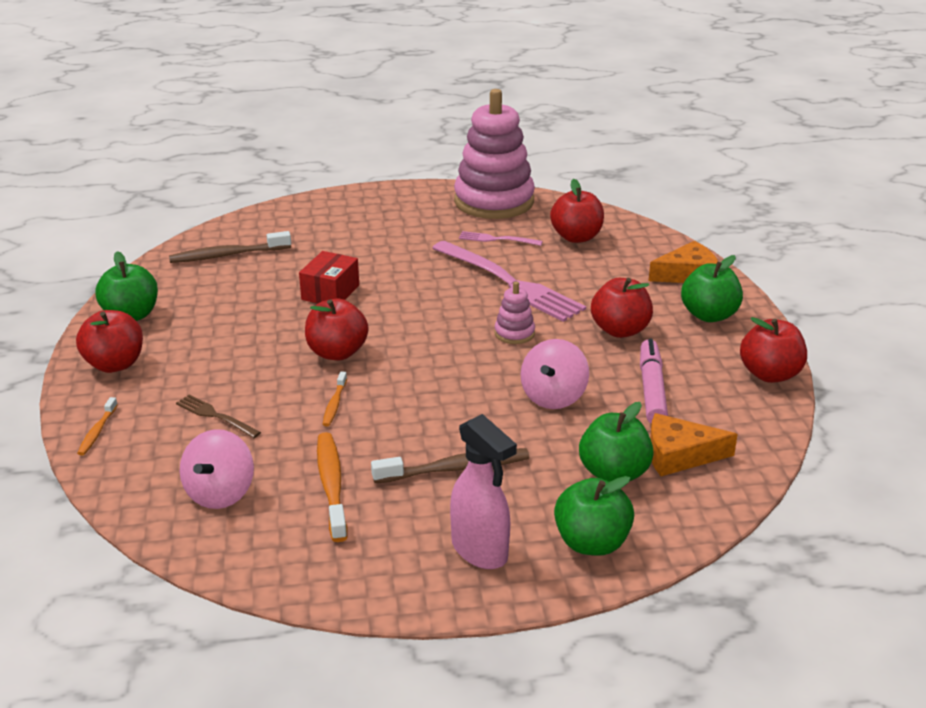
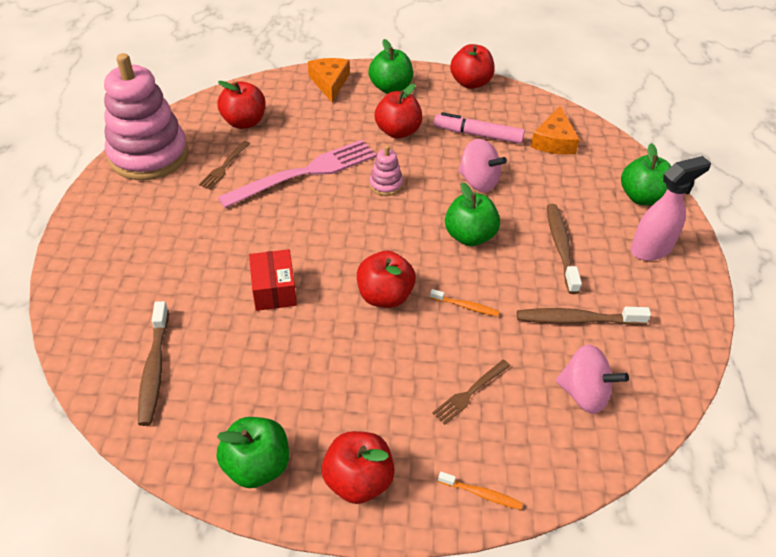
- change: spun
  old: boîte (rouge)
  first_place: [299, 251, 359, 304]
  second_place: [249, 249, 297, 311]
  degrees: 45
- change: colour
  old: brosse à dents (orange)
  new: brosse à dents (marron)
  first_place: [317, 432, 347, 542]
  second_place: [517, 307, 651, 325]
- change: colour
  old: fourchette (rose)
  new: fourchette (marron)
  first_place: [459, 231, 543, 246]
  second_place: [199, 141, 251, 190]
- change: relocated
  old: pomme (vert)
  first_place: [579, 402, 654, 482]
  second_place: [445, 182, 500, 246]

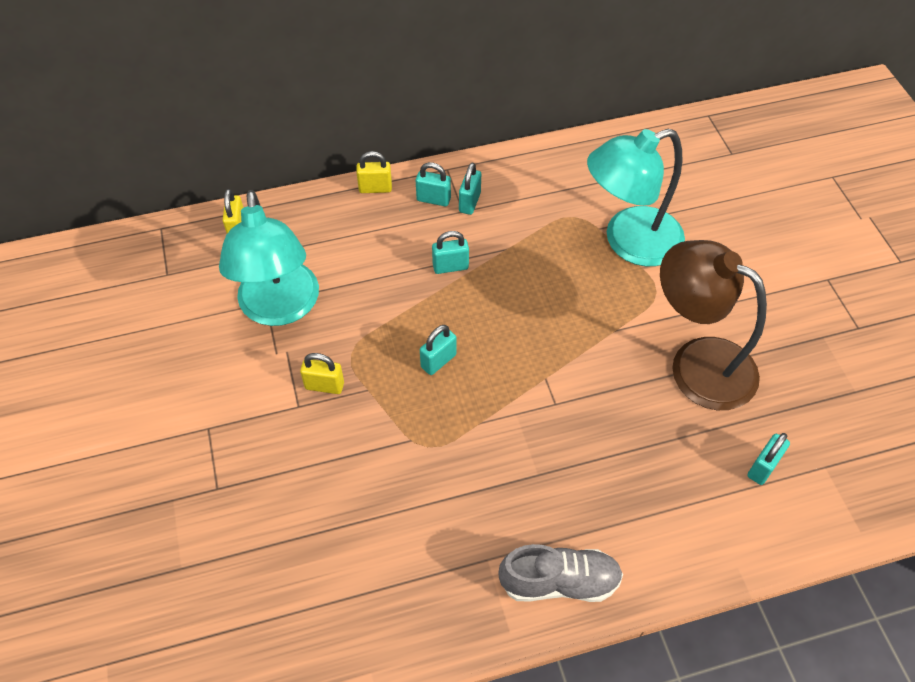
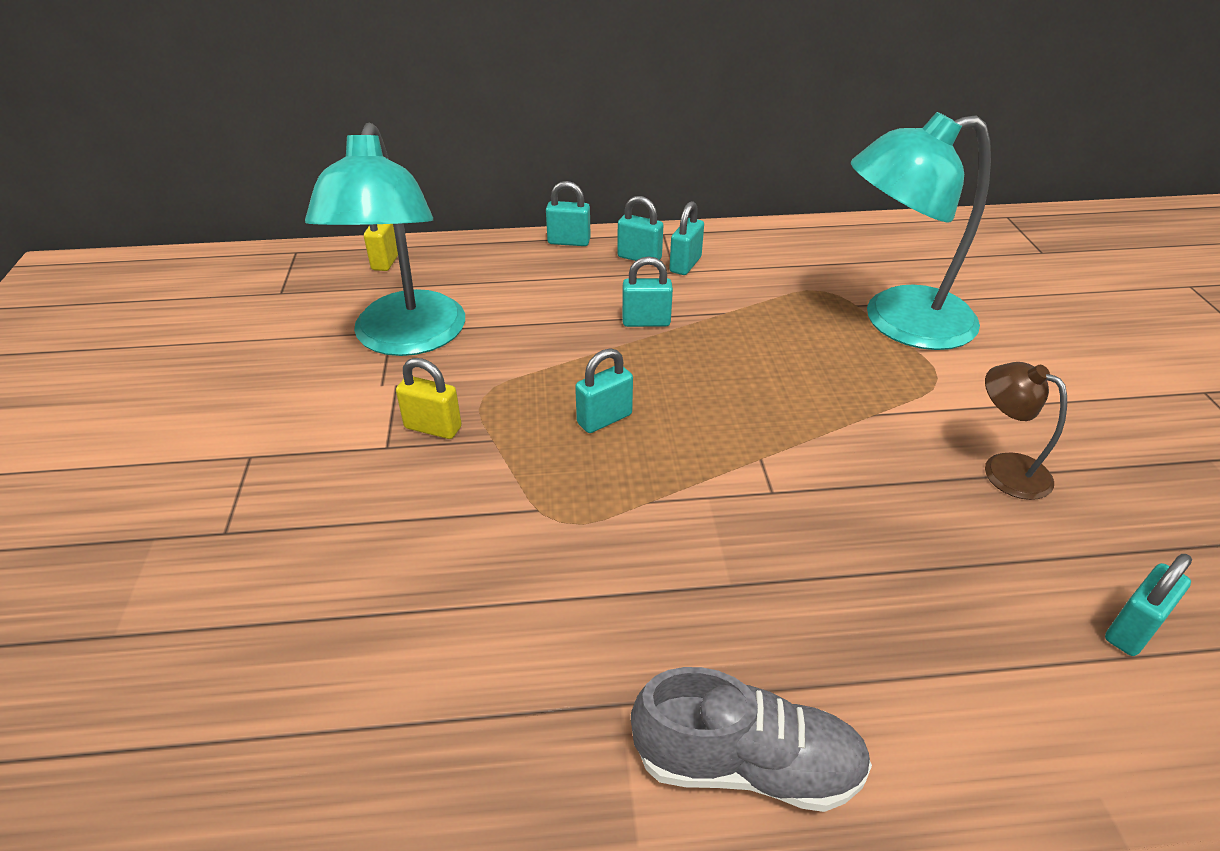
- change: colour
  old: cadenas (jaune)
  new: cadenas (turquoise)
  first_place: [356, 151, 392, 193]
  second_place: [546, 181, 591, 246]
- change: size
  old: lampe (marron)
  first_place: [660, 240, 767, 410]
  second_place: [985, 362, 1067, 500]
  factor: 0.48

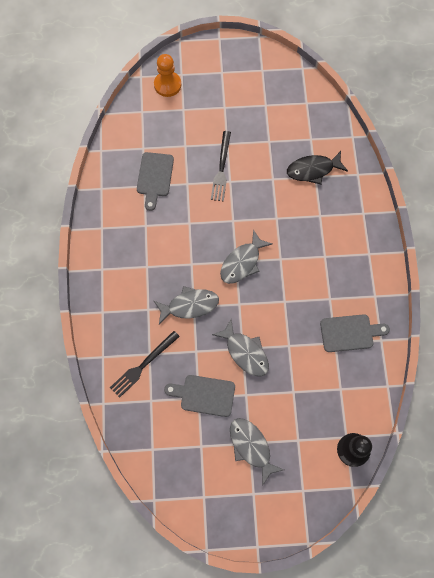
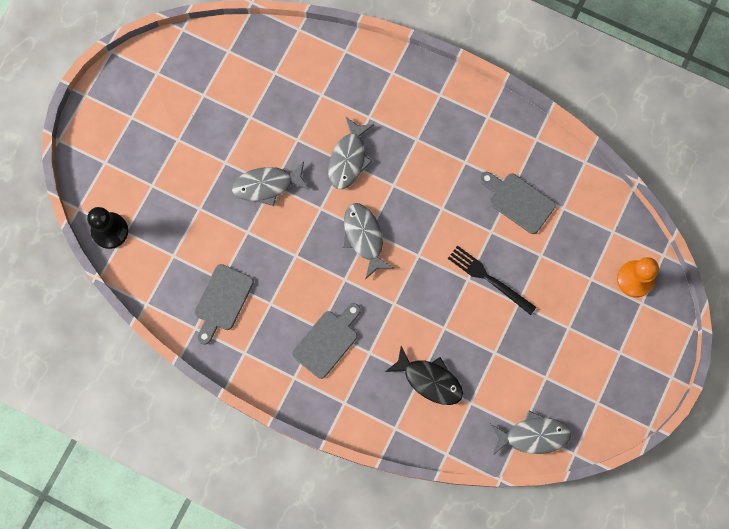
- change: missing
  old: fourchette (noir)
  first_place: [110, 331, 180, 398]
- change: relocated
  old: planche à découper (gris)
  first_place: [164, 375, 235, 417]
  second_place: [292, 303, 361, 379]
- change: relocated
  old: poisson (gris)
  first_place: [230, 418, 284, 486]
  second_place: [489, 410, 571, 455]
- change: spun
  old: poisson (noir)
  first_place: [287, 151, 348, 184]
  second_place: [385, 346, 463, 405]
  degrees: 105

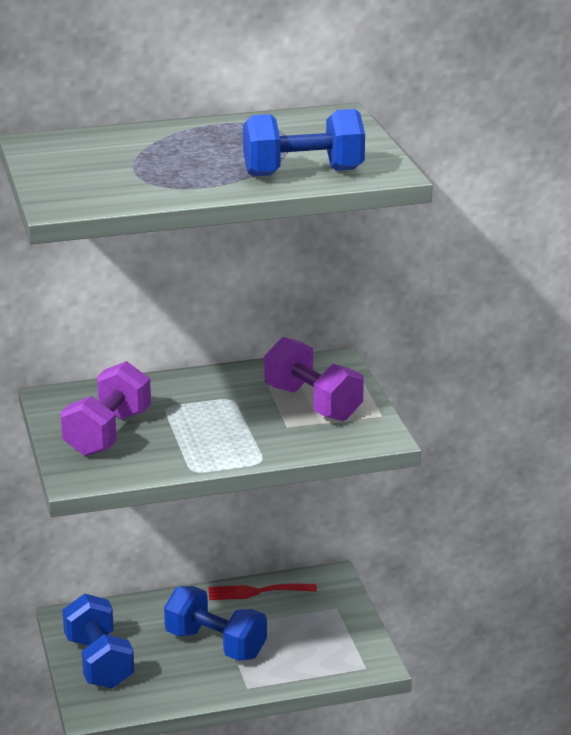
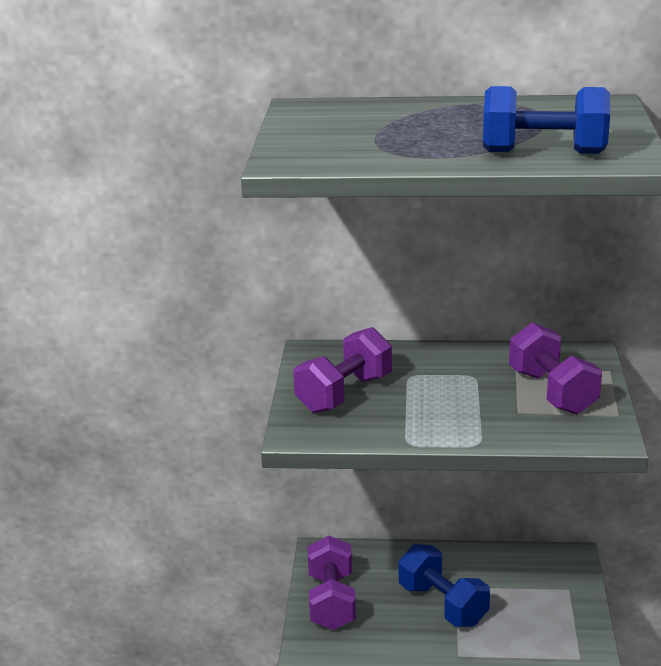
- change: colour
  old: haltère (bleu)
  new: haltère (violet)
  first_place: [62, 594, 134, 689]
  second_place: [307, 536, 356, 630]
- change: missing
  old: fourchette (rouge)
  first_place: [209, 584, 317, 600]

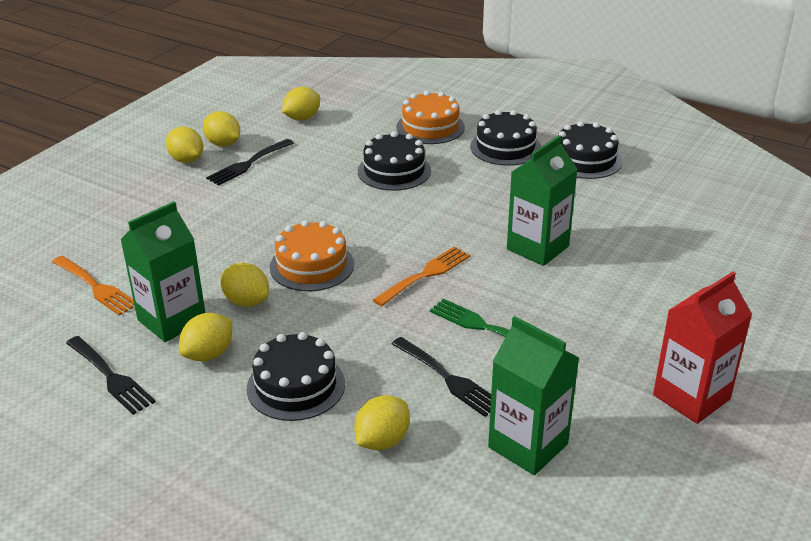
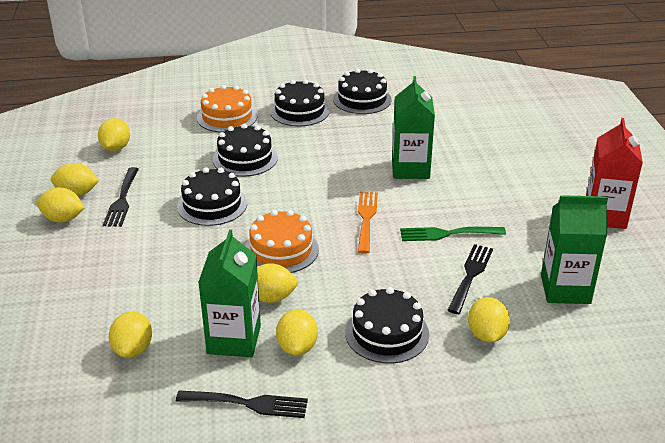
- change: exchanged
  old: fourchette (orange)
  new: citron (jaune)
  first_place: [52, 256, 135, 316]
  second_place: [109, 311, 152, 358]
- change: spun
  old: fourchette (noir)
  first_place: [392, 337, 491, 417]
  second_place: [447, 244, 493, 314]
  degrees: -75
- change: appeared
  new: gâteau (noir)
  second_place: [177, 167, 247, 226]

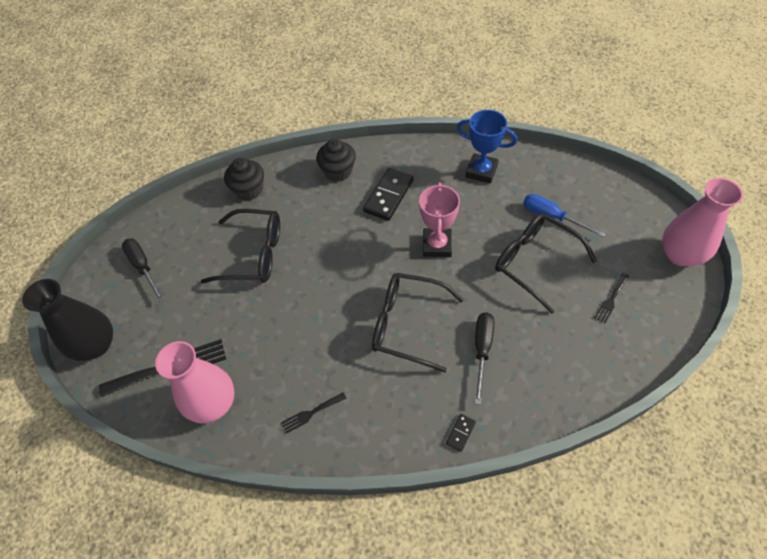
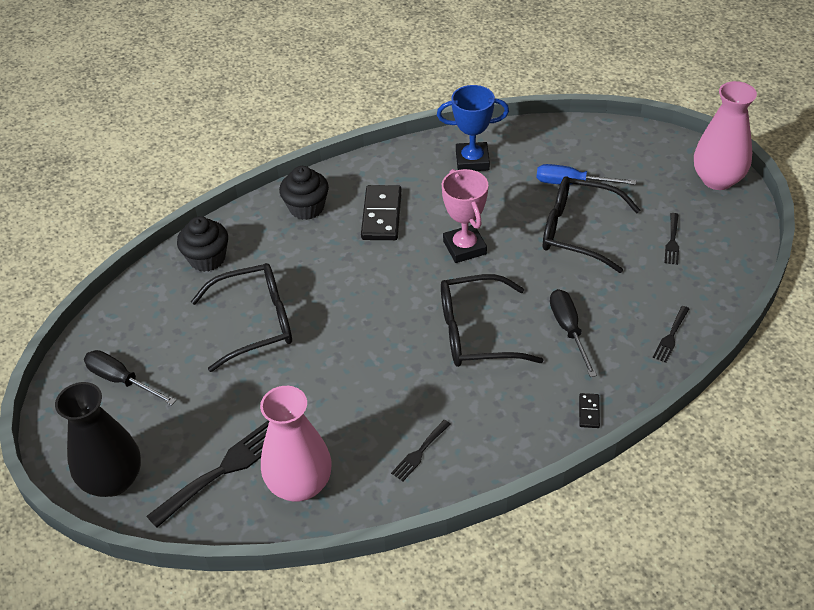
- change: appeared
  new: fourchette (noir)
  second_place: [652, 306, 689, 363]

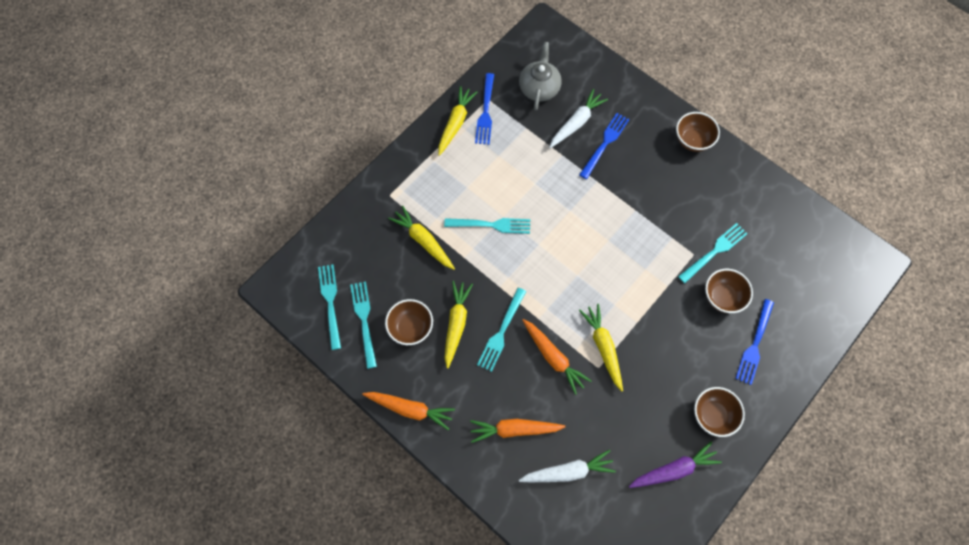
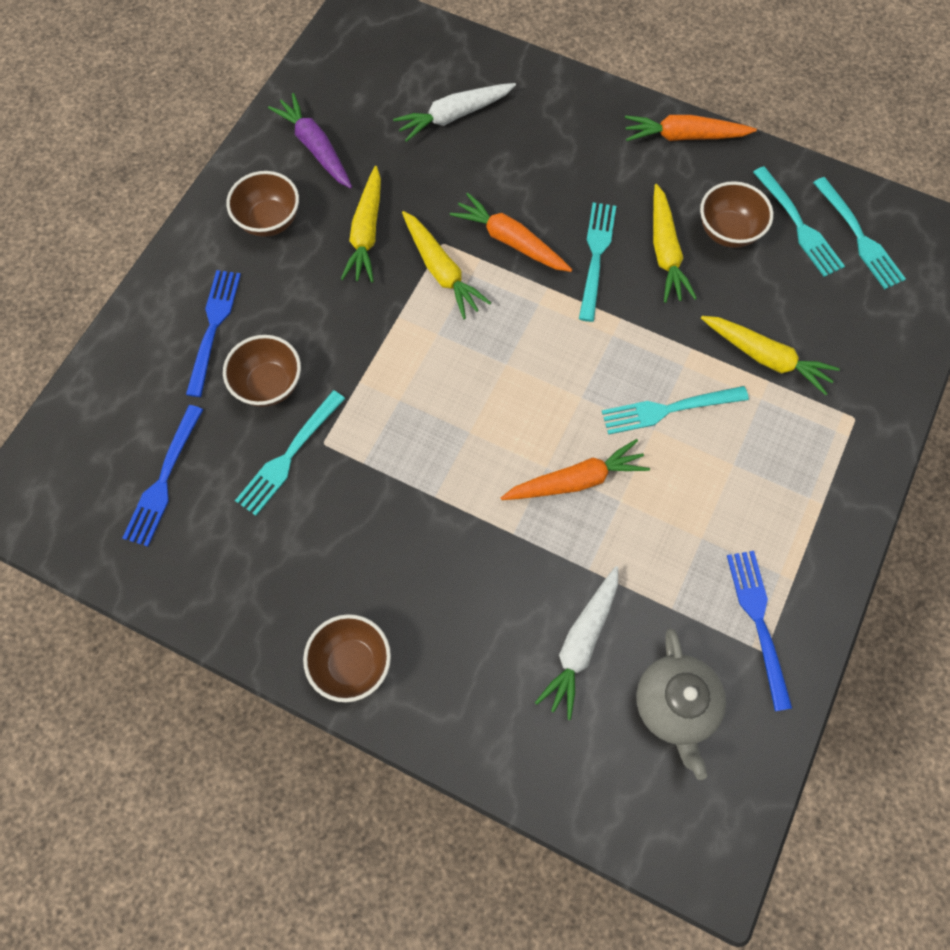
- change: relocated
  old: carotte (jaune)
  first_place: [438, 86, 477, 156]
  second_place: [341, 166, 381, 283]
- change: relocated
  old: carotte (orange)
  first_place: [470, 419, 565, 443]
  second_place: [501, 439, 650, 500]
- change: relocated
  old: fourchette (bleu)
  first_place: [579, 113, 629, 179]
  second_place: [123, 405, 203, 547]
- change: spun
  old: carotte (violet)
  first_place: [629, 441, 722, 488]
  second_place: [268, 93, 352, 189]
  degrees: 90

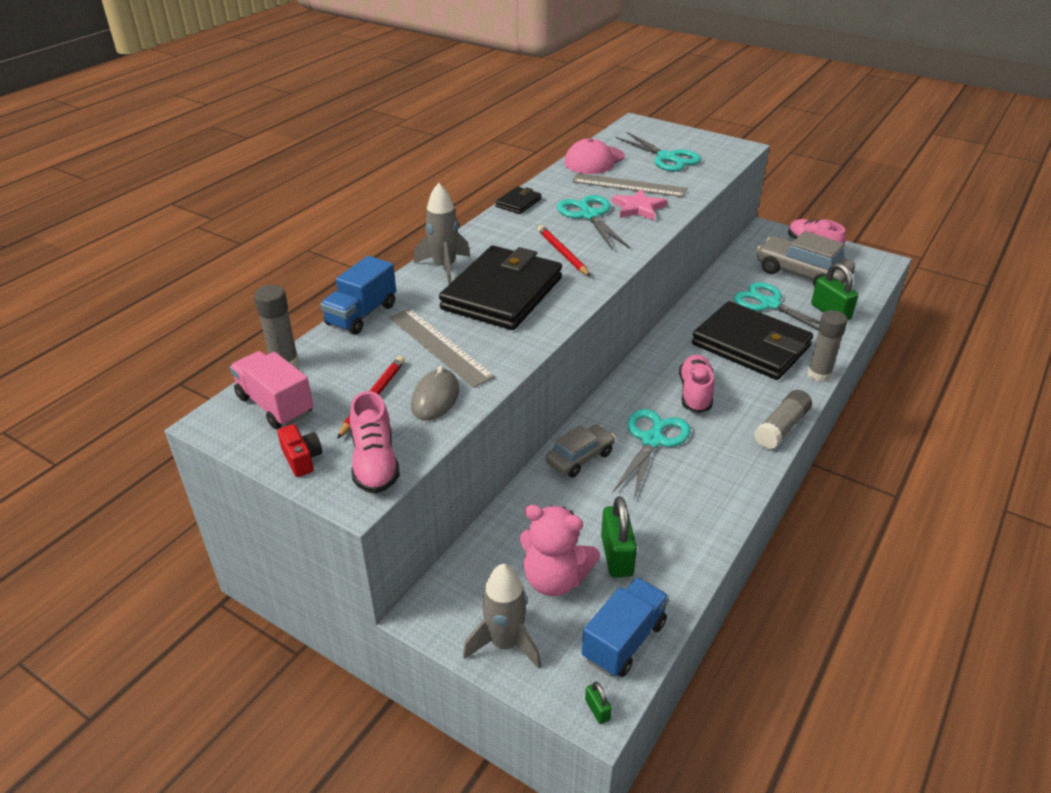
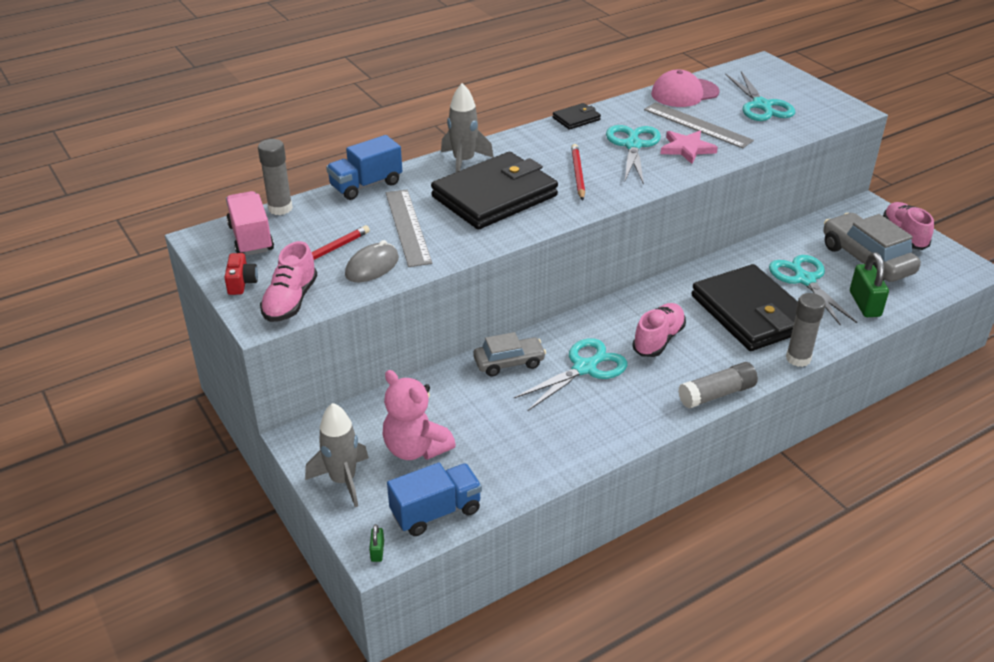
- change: missing
  old: cadenas (vert)
  first_place: [601, 496, 637, 578]

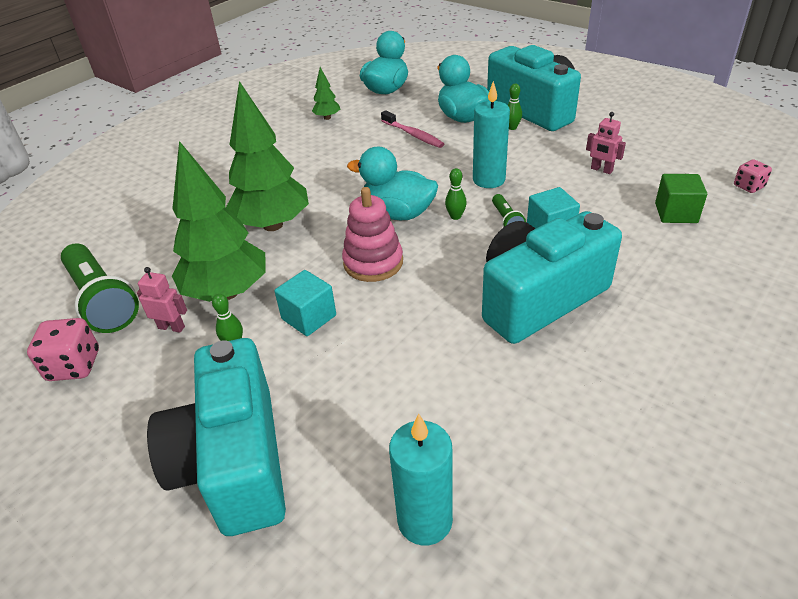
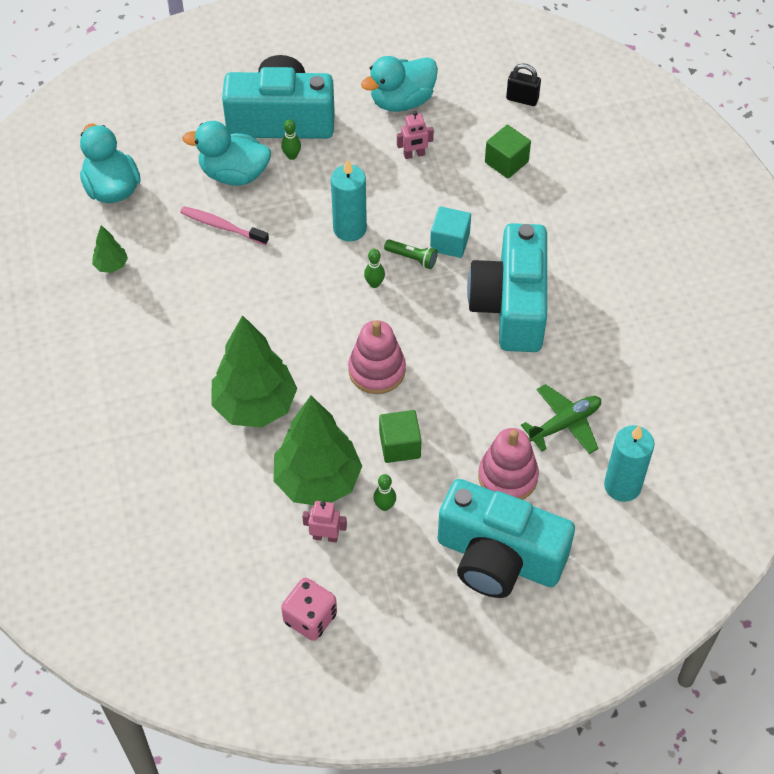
- change: missing
  old: lampe de poche (vert)
  first_place: [61, 243, 139, 333]
- change: spun
  old: robot (rose)
  first_place: [137, 267, 187, 333]
  second_place: [302, 501, 347, 542]
  degrees: 45
- change: colour
  old: cube (turquoise)
  new: cube (vert)
  first_place: [274, 270, 336, 336]
  second_place: [379, 410, 421, 463]
- change: relocated
  old: canard (turquoise)
  first_place: [347, 147, 438, 220]
  second_place: [361, 56, 438, 112]
- change: spun
  old: brosse à dents (rose)
  first_place: [381, 110, 444, 148]
  second_place: [180, 206, 269, 245]
  degrees: -150
- change: exchanged
  old: dé (rose)
  new: cadenas (noir)
  first_place: [734, 160, 772, 193]
  second_place: [506, 63, 541, 106]
- change: appeared
  new: jouet à empiler (rose)
  second_place: [478, 428, 539, 500]
- change: appeared
  new: avion (vert)
  second_place: [521, 384, 601, 454]

